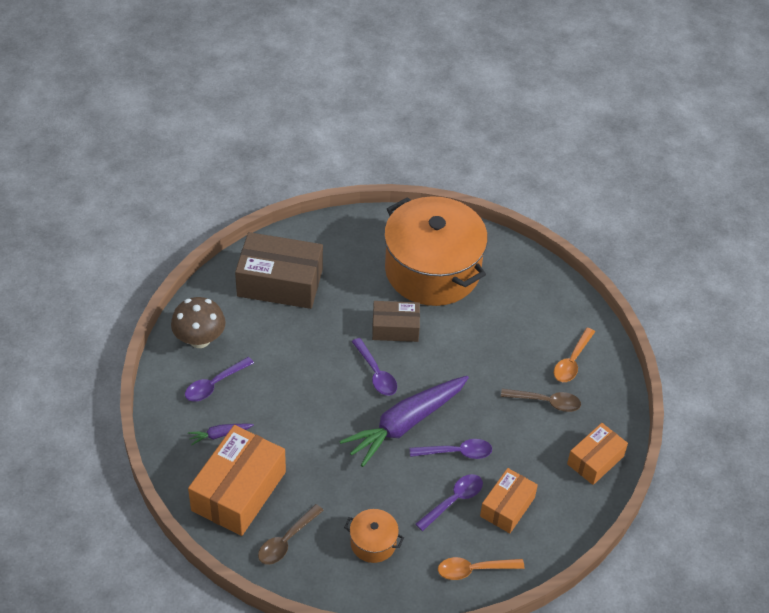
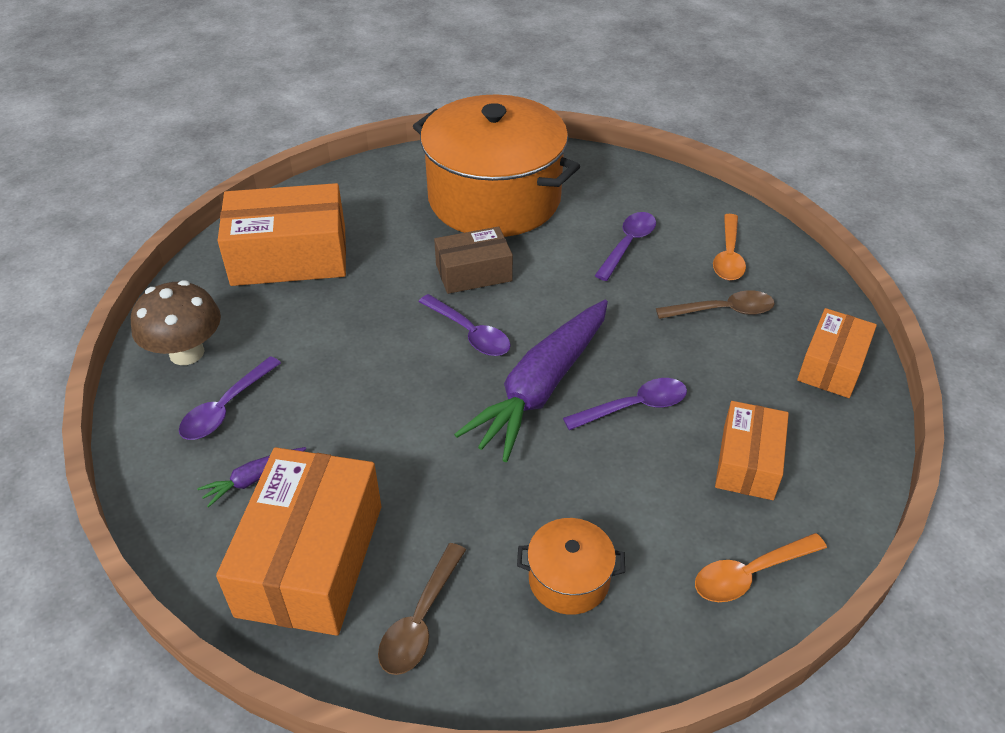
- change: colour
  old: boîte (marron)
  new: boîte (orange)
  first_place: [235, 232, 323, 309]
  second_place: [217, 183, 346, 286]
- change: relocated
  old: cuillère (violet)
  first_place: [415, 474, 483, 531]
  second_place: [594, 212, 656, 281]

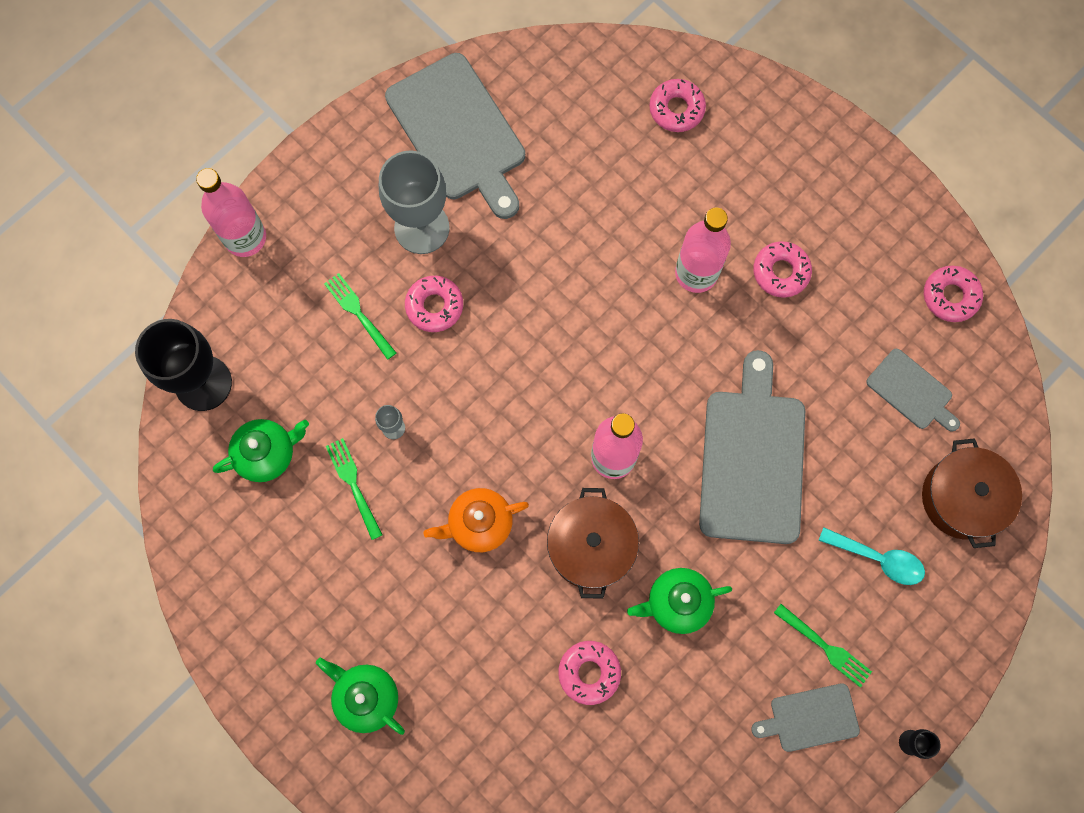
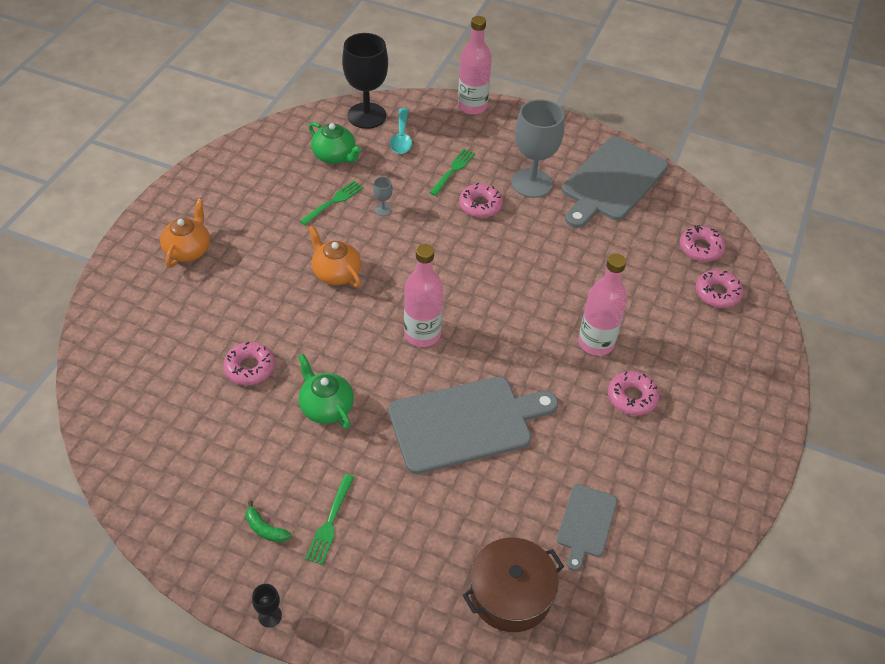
- change: colour
  old: théière (vert)
  new: théière (orange)
  first_place: [316, 658, 405, 735]
  second_place: [160, 199, 210, 268]
- change: missing
  old: marmite (marron)
  first_place: [547, 488, 639, 599]
- change: exchanged
  old: planche à découper (gris)
  new: banane (vert)
  first_place: [751, 684, 860, 752]
  second_place: [246, 500, 291, 543]
- change: relocated
  old: cuillère (turquoise)
  first_place: [818, 527, 925, 585]
  second_place: [390, 108, 412, 154]
- change: relocated
  old: beignet (rose)
  first_place: [924, 266, 983, 322]
  second_place: [680, 225, 725, 262]

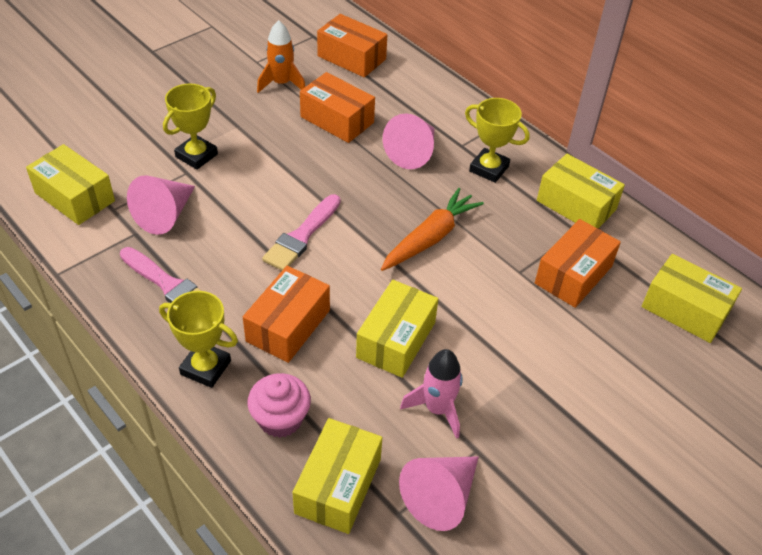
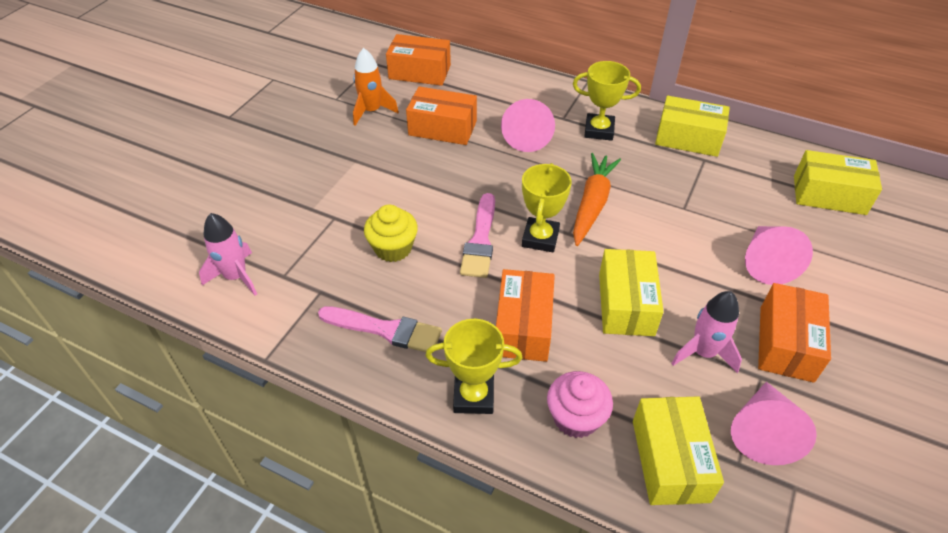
- change: exchanged
  old: boîte (jaune)
  new: fusée (rose)
  first_place: [26, 144, 115, 225]
  second_place: [199, 213, 257, 296]
- change: relocated
  old: cône (rose)
  first_place: [127, 175, 195, 235]
  second_place: [745, 226, 813, 285]
- change: relocated
  old: trophée (jaune)
  first_place: [163, 84, 218, 170]
  second_place: [522, 163, 572, 252]
- change: relocated
  old: boîte (orange)
  first_place: [535, 219, 621, 308]
  second_place: [758, 283, 831, 383]
- change: appeared
  new: muffin (jaune)
  second_place: [364, 204, 418, 262]

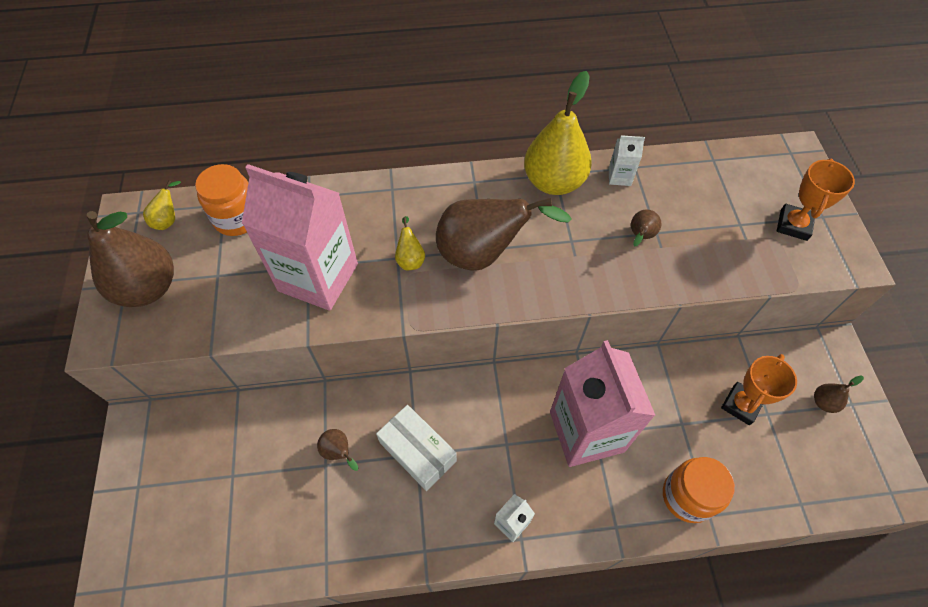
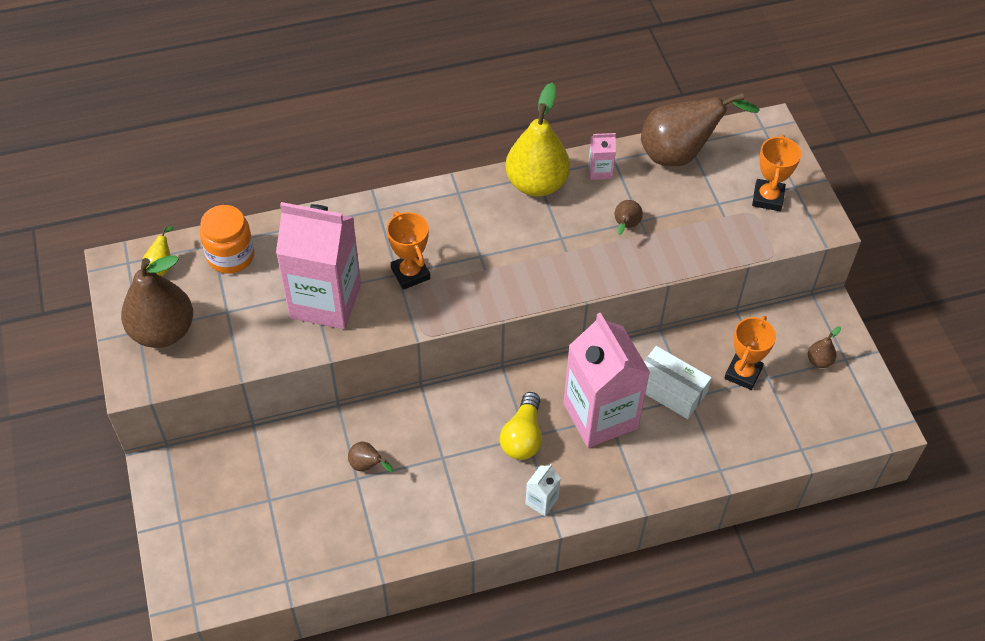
- change: relocated
  old: boîte (blanc)
  first_place: [376, 405, 457, 491]
  second_place: [644, 346, 712, 419]
- change: exchanged
  old: poire (jaune)
  new: trophée (orange)
  first_place: [395, 216, 425, 270]
  second_place: [387, 211, 430, 290]
- change: relocated
  old: poire (marron)
  first_place: [436, 198, 572, 270]
  second_place: [641, 93, 759, 166]
- change: colour
  old: brique de lait (blanc)
  new: brique de lait (rose)
  first_place: [609, 135, 645, 186]
  second_place: [588, 133, 616, 180]
- change: missing
  old: bocal (orange)
  first_place: [663, 457, 735, 523]
- change: appeared
  new: ampoule (jaune)
  second_place: [500, 392, 542, 460]

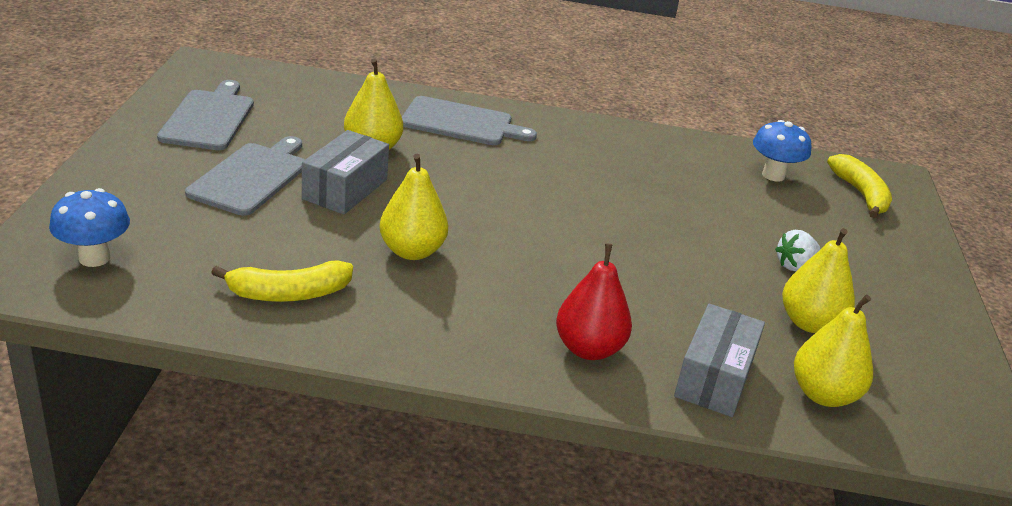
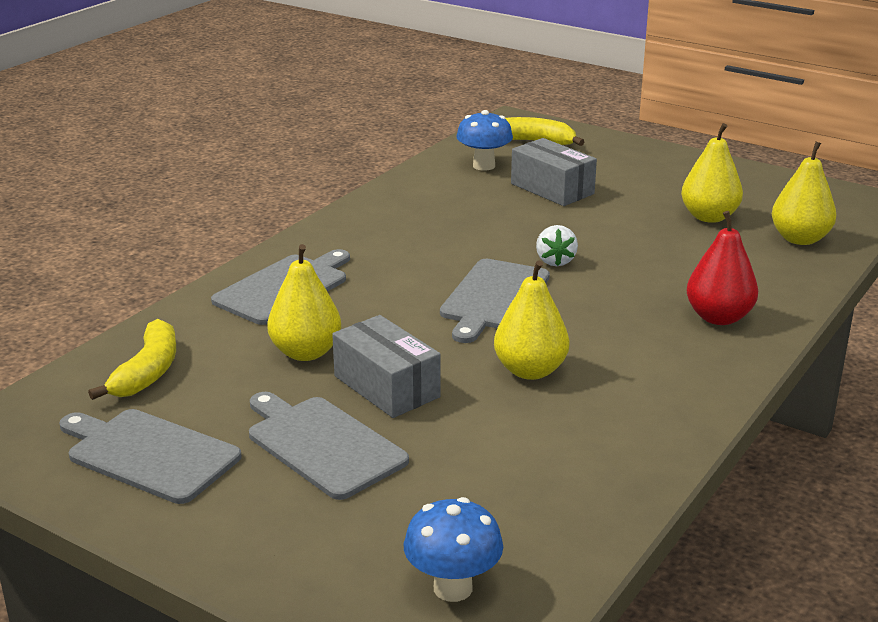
- change: relocated
  old: banane (jaune)
  first_place: [211, 260, 353, 302]
  second_place: [88, 319, 176, 400]
- change: relocated
  old: boîte (gris)
  first_place: [674, 304, 765, 417]
  second_place: [511, 138, 597, 206]
- change: relocated
  old: fraise (blanc)
  first_place: [775, 230, 821, 271]
  second_place: [536, 225, 578, 266]
- change: appeared
  new: planche à découper (gris)
  second_place: [440, 259, 550, 343]

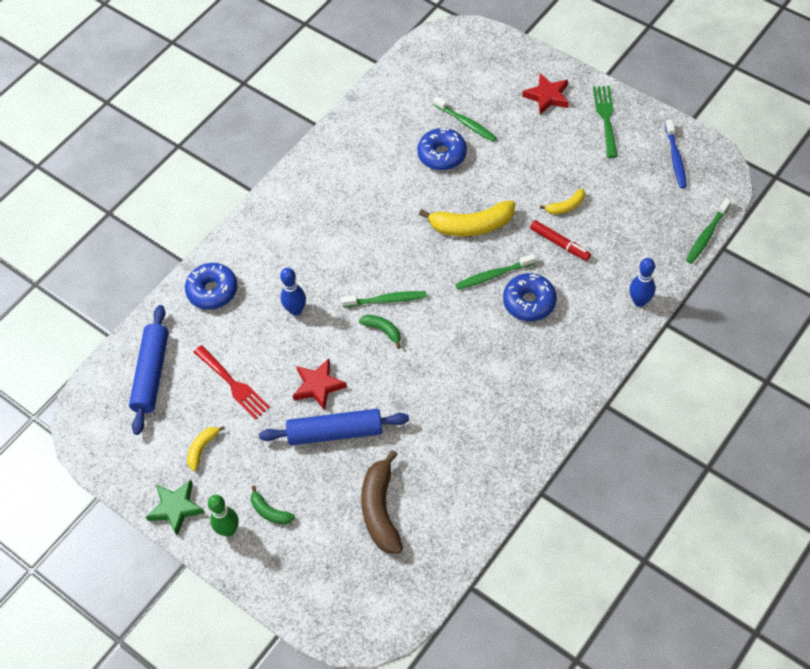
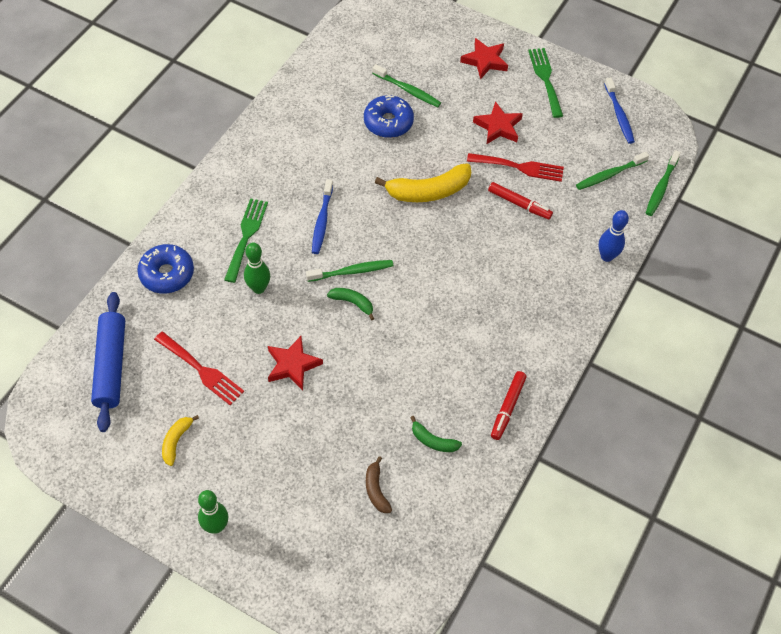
- change: missing
  old: étoile (vert)
  first_place: [146, 480, 205, 536]
- change: relocated
  old: banane (vert)
  first_place: [251, 486, 295, 524]
  second_place: [410, 416, 462, 452]
- change: missing
  old: rouleau à pâtisserie (bleu)
  first_place: [259, 409, 409, 445]
- change: colour
  old: quille (bleu)
  new: quille (vert)
  first_place: [280, 268, 306, 316]
  second_place: [244, 242, 270, 294]
- change: size
  old: banane (marron)
  first_place: [361, 450, 403, 554]
  second_place: [366, 456, 392, 513]
  factor: 0.52
- change: relocated
  old: brosse à dents (vert)
  first_place: [455, 254, 536, 290]
  second_place: [576, 152, 649, 190]
- change: missing
  old: beignet (bleu)
  first_place: [503, 273, 557, 321]
- change: exchanged
  old: banane (jaune)
  new: fourchette (rouge)
  first_place: [540, 188, 585, 215]
  second_place: [467, 153, 564, 182]
- change: appeared
  new: fourchette (vert)
  second_place: [224, 198, 268, 283]
- change: appeared
  new: brosse à dents (bleu)
  second_place: [312, 179, 333, 254]
- change: appeared
  new: étoile (rouge)
  second_place: [473, 101, 523, 144]
- change: appeared
  new: feutre (rouge)
  second_place: [491, 371, 527, 440]

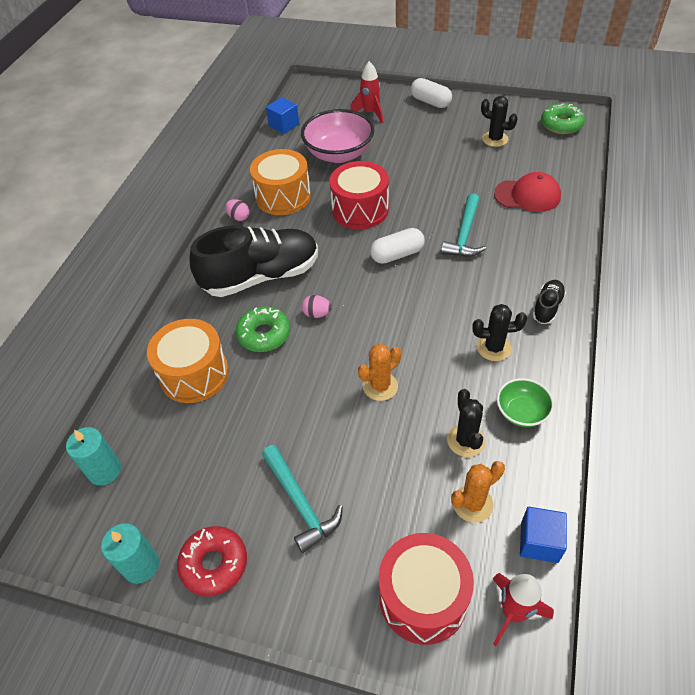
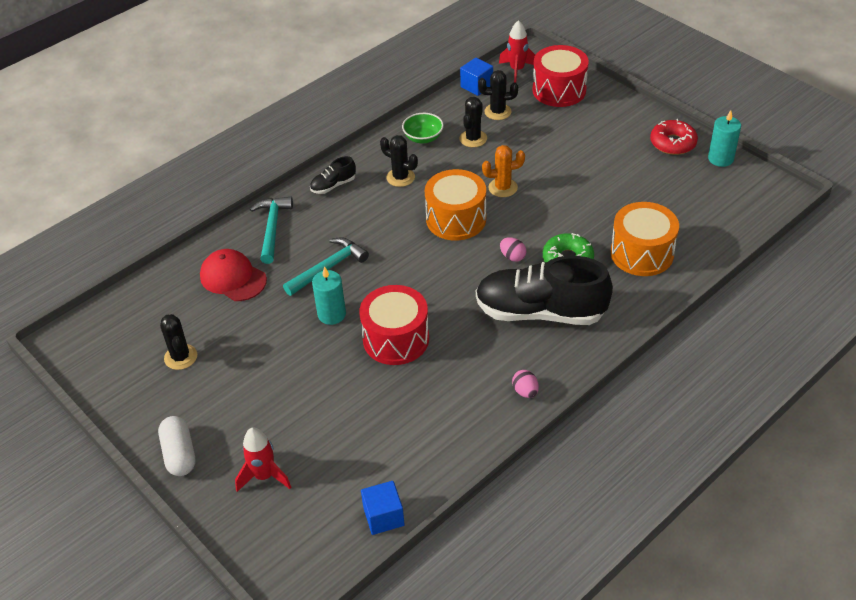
- change: relocated
  old: bougie (turquoise)
  first_place: [66, 427, 121, 485]
  second_place: [312, 266, 346, 325]
- change: relocated
  old: tambour (orange)
  first_place: [250, 149, 311, 215]
  second_place: [425, 169, 486, 240]
- change: relocated
  old: marteau (turquoise)
  first_place: [262, 445, 343, 553]
  second_place: [250, 197, 293, 264]
- change: missing
  old: bol (rose)
  first_place: [301, 109, 374, 163]
- change: missing
  old: gélule (blanc)
  first_place: [370, 228, 425, 264]
- change: colour
  old: cactus (orange)
  new: cactus (noir)
  first_place: [451, 461, 505, 523]
  second_place: [478, 70, 518, 120]
- change: missing
  old: beignet (vert)
  first_place: [541, 103, 585, 134]

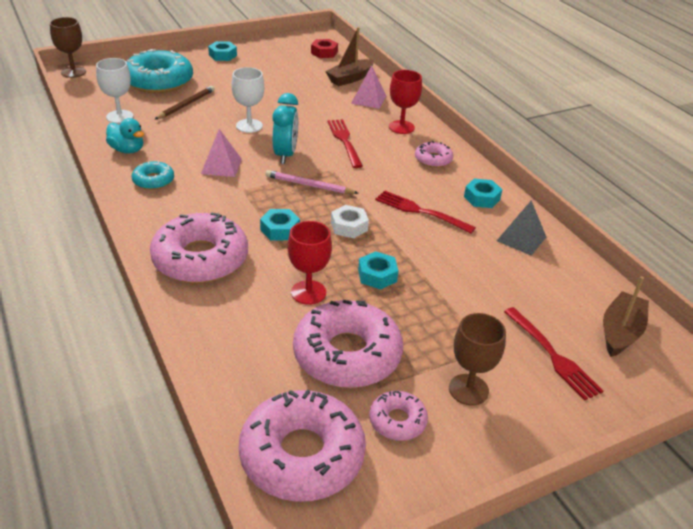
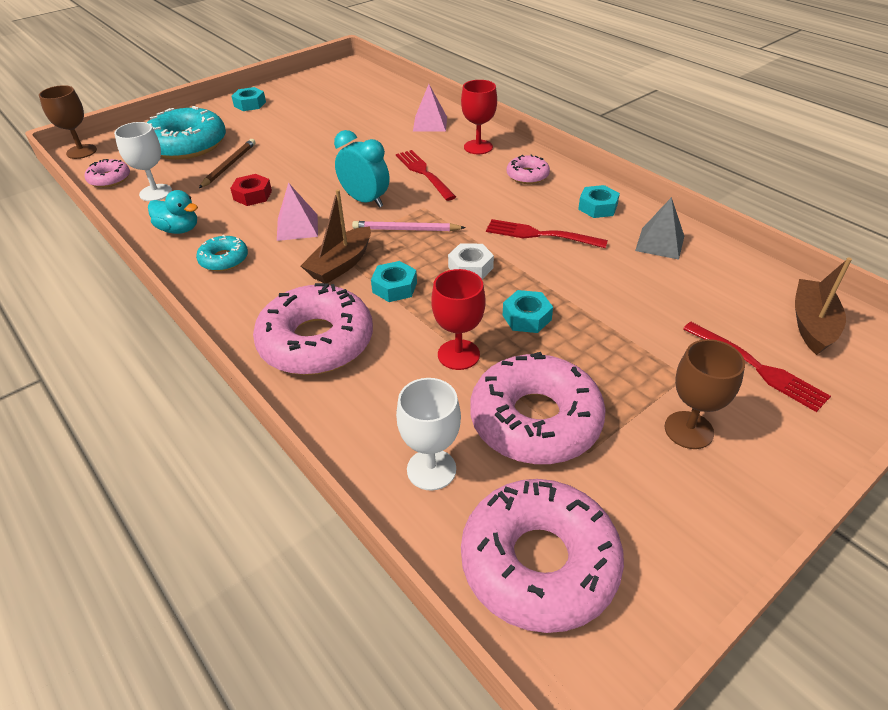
- change: relocated
  old: verre à pied (blanc)
  first_place: [232, 67, 264, 133]
  second_place: [396, 378, 461, 491]
- change: spun
  old: réveil (turquoise)
  first_place: [272, 93, 298, 164]
  second_place: [334, 130, 390, 208]
  degrees: -45
- change: relocated
  old: écrou (rouge)
  first_place: [311, 39, 338, 58]
  second_place: [230, 174, 272, 206]
- change: relocated
  old: bateau (marron)
  first_place: [325, 27, 374, 86]
  second_place: [301, 189, 371, 284]
- change: relocated
  old: beignet (rose)
  first_place: [369, 391, 428, 441]
  second_place: [84, 159, 130, 188]

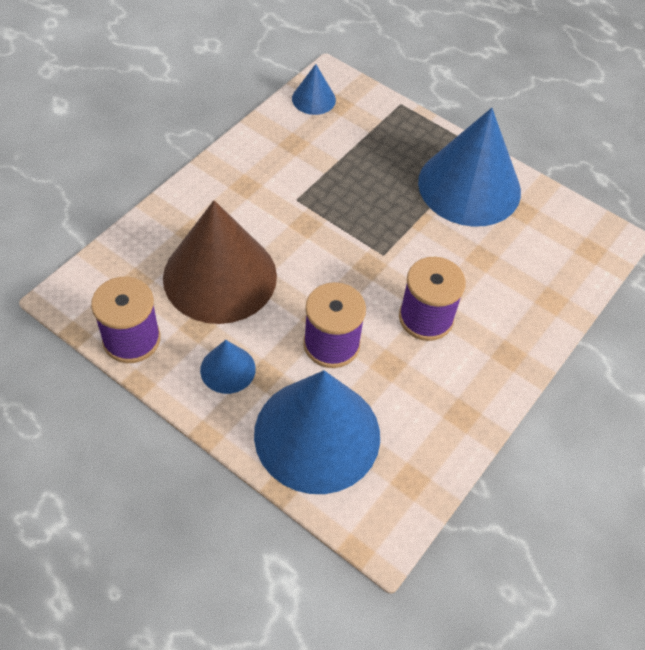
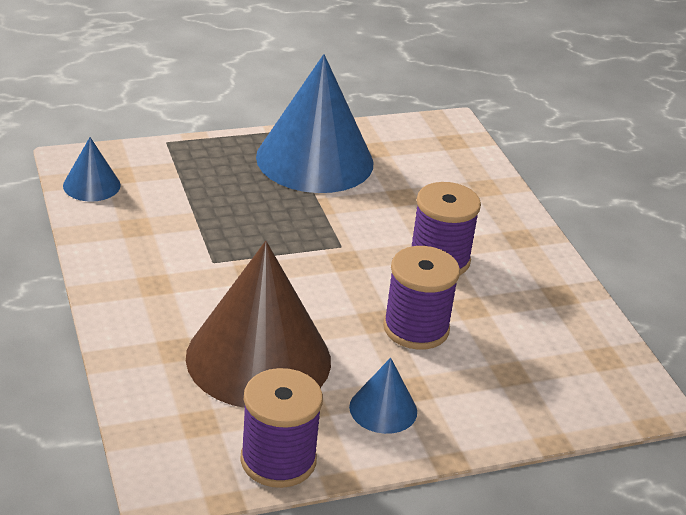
- change: missing
  old: cône (bleu)
  first_place: [254, 370, 380, 494]

